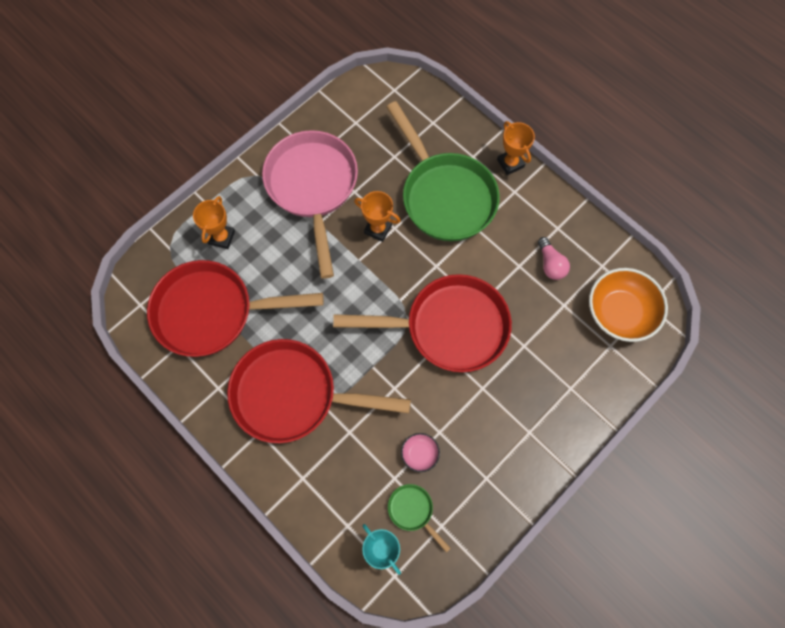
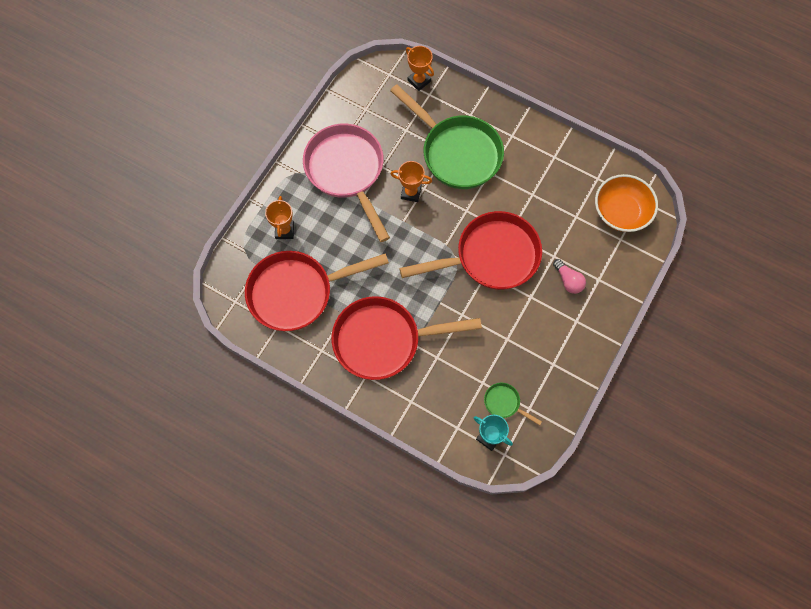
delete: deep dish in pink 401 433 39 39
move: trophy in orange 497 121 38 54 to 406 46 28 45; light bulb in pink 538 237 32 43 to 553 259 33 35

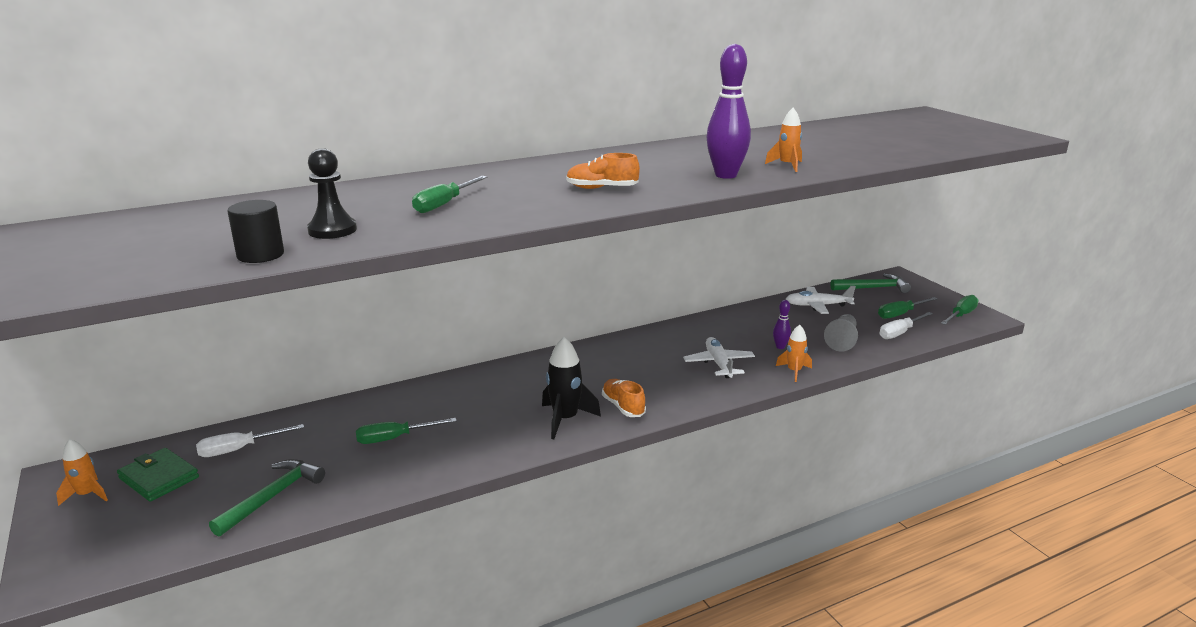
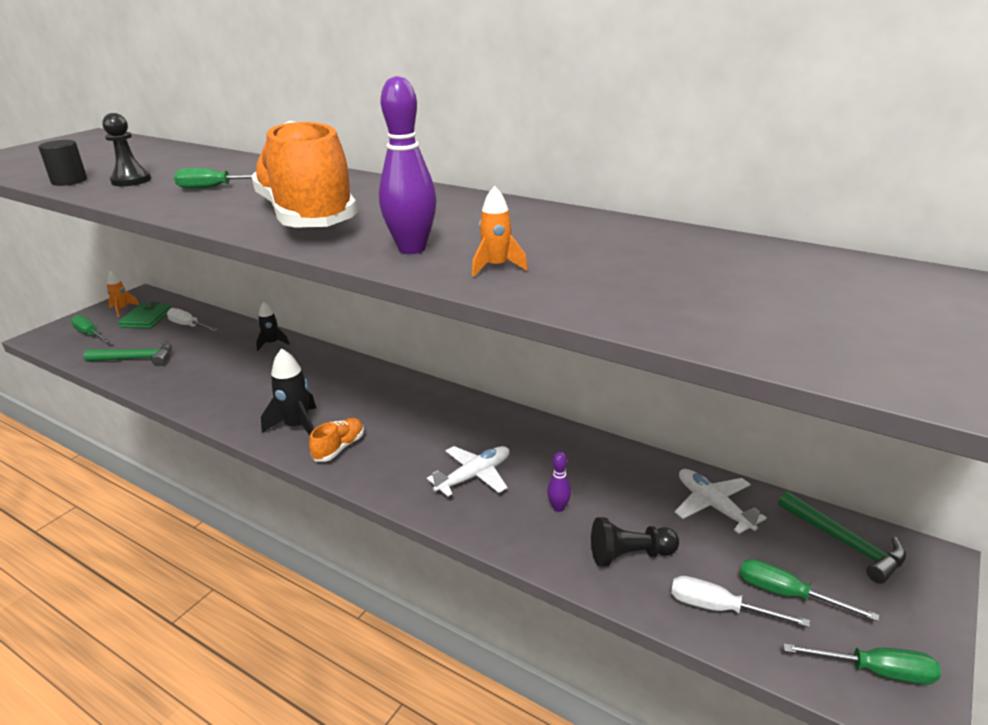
delete: rocket in orange 776 325 36 57
insert: rocket in jet-black 256 302 34 49
move: screwdriver in leaf-green 356 418 101 26 to 71 315 39 28
recolor: game pawn in gray 824 314 34 38 to game pawn in jet-black 591 517 88 50
resize: shoe in orange 566 153 74 36 = 251 121 106 107 x2.50

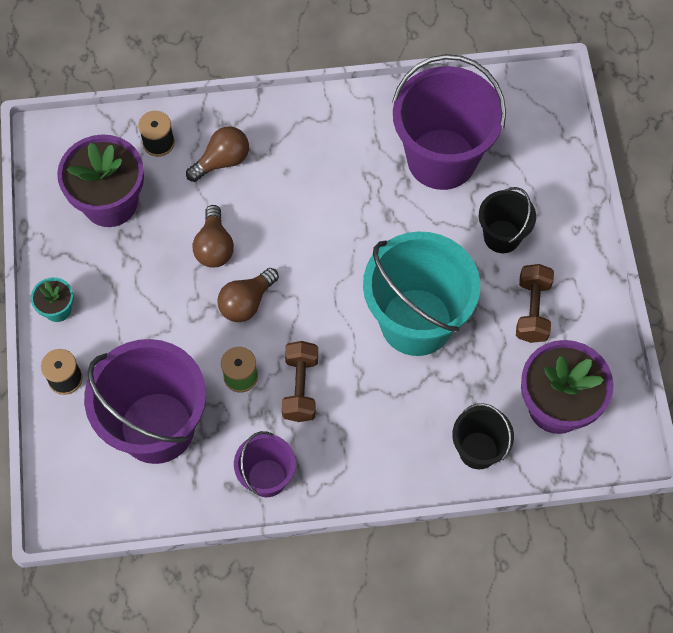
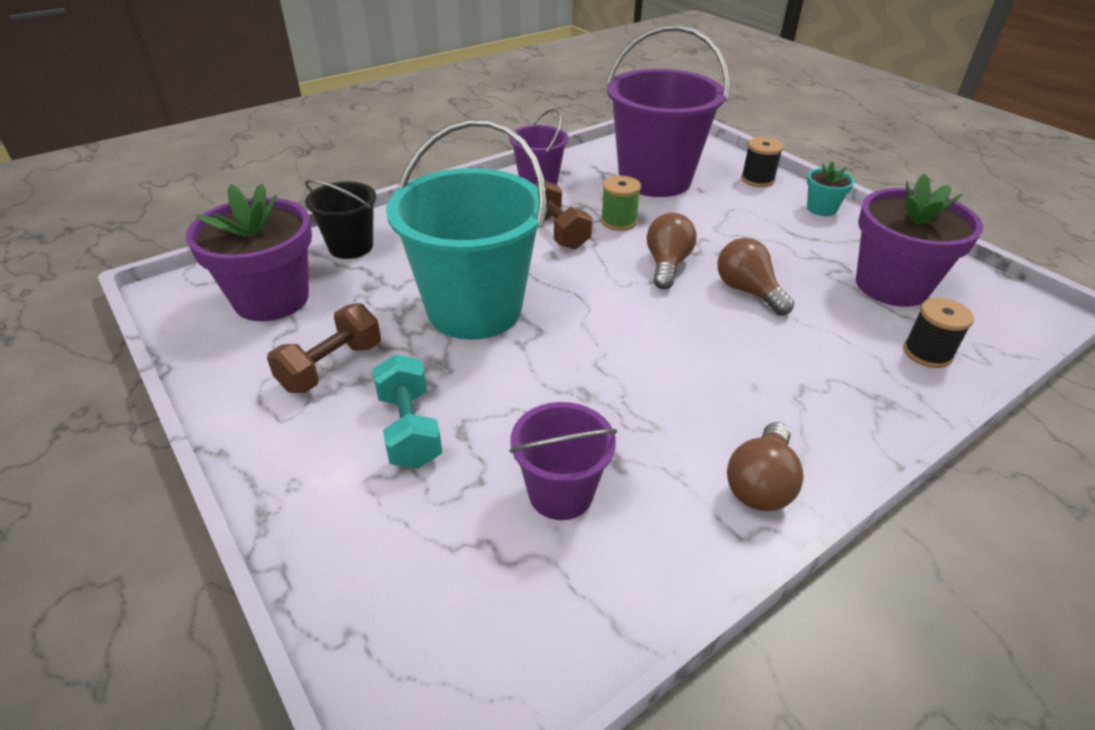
move: light bulb in brown 186 126 63 56 to 727 422 77 89
replace: sand bucket in jet-black 479 187 57 66 to hand weight in turquoise 372 354 70 115
rotate: hand weight in brown 516 264 38 79 = 267 303 114 90 60 degrees clockwise
resize: sand bucket in violet 392 54 114 136 = 509 402 108 118 x0.52

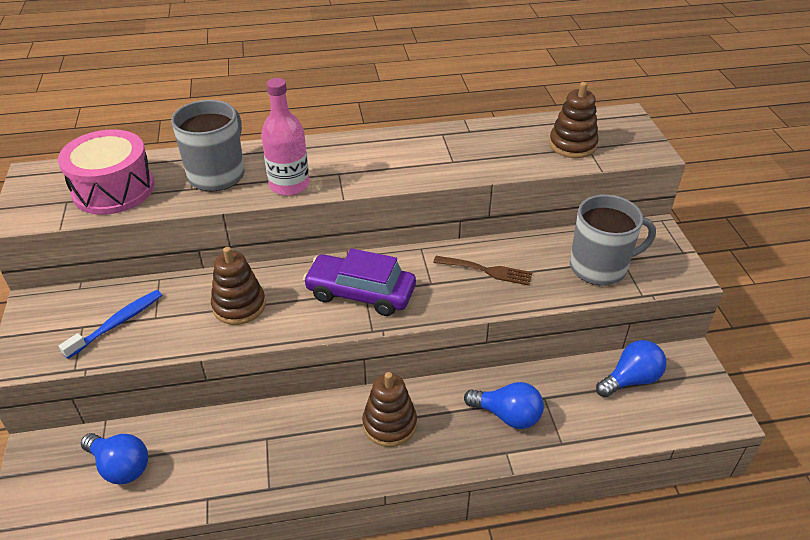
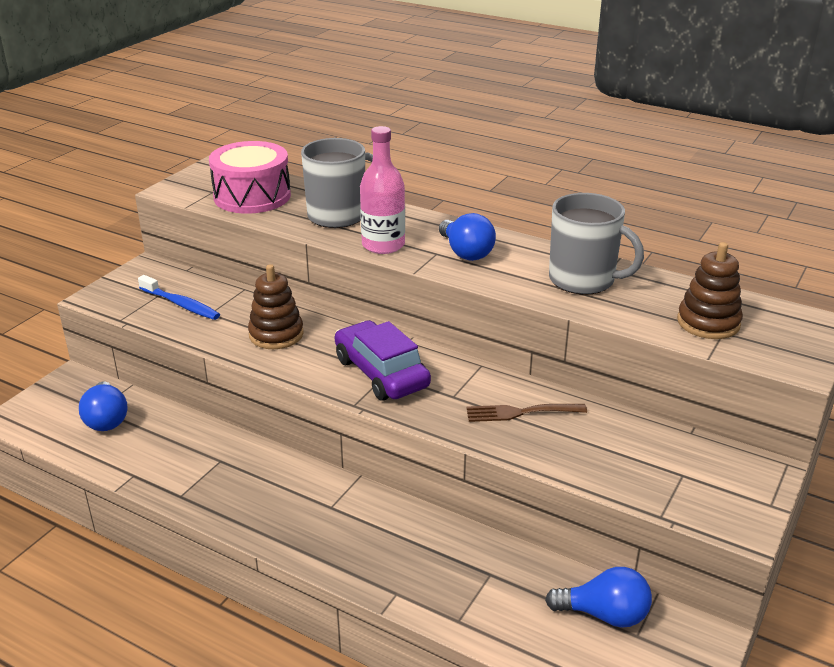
delete: stacking rings in brown 362 372 55 75
move: light bulb in cobalt 464 382 80 47 to 439 213 57 48; tea mug in gray 570 195 86 91 to 549 193 95 102
rotate: dental brush in cobalt 59 290 103 69 = 138 275 82 45 45 degrees clockwise; fork in brown 433 256 100 30 = 466 404 121 18 120 degrees clockwise

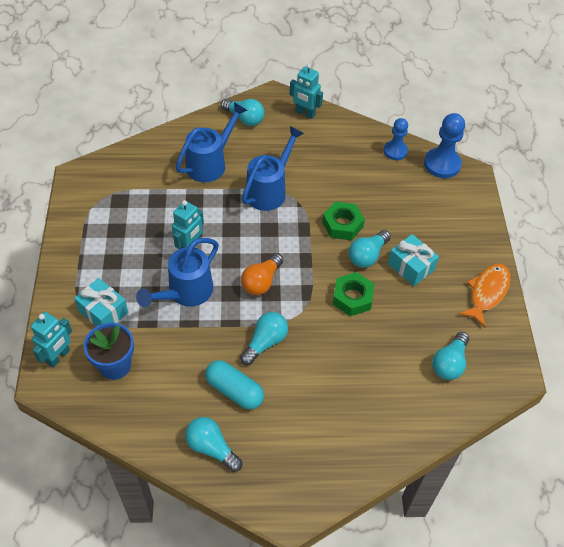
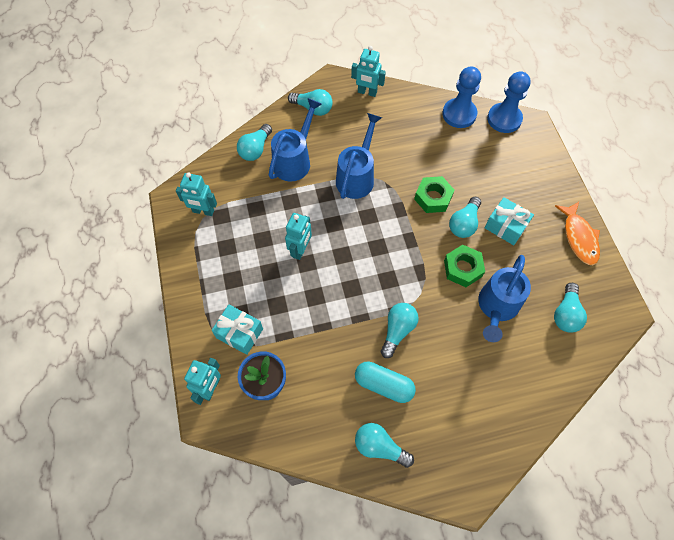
delete: light bulb in orange 241 253 42 42
insert: robot figure in turquoise 176 172 41 44; light bulb in turquoise 237 124 35 37
move: sprinkling can in cobalt 136 238 83 70 to 478 255 53 87
rotate: fish figure in orange 459 264 52 63 = 555 202 45 63 150 degrees clockwise
resize: game pawn in cobalt 384 118 24 42 = 442 66 39 62 x1.52

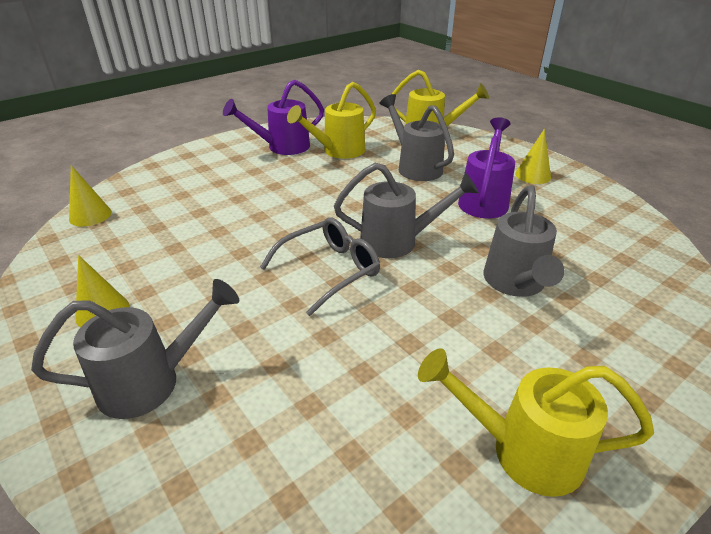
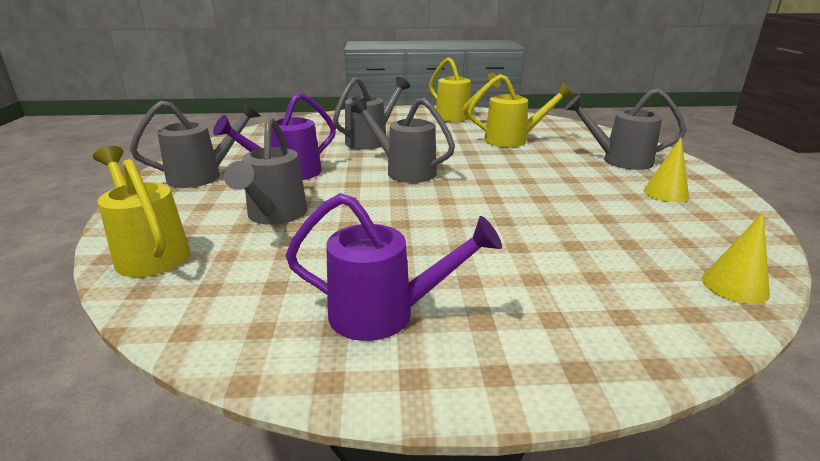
delete: glasses in gray 260 217 120 99
move: sprinkling can in yellow 287 82 89 77 to 468 74 105 73
replace: cone shape in yellow 515 129 36 55 to sprinkling can in gray 130 100 130 88

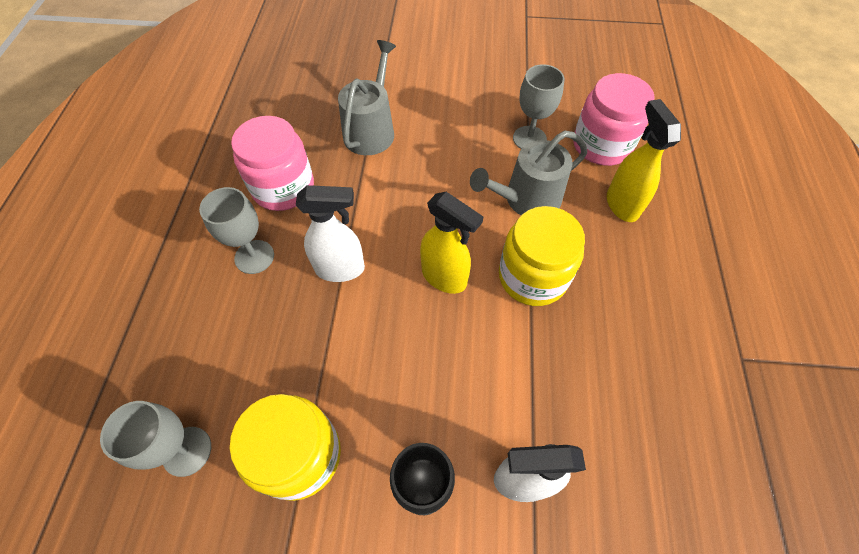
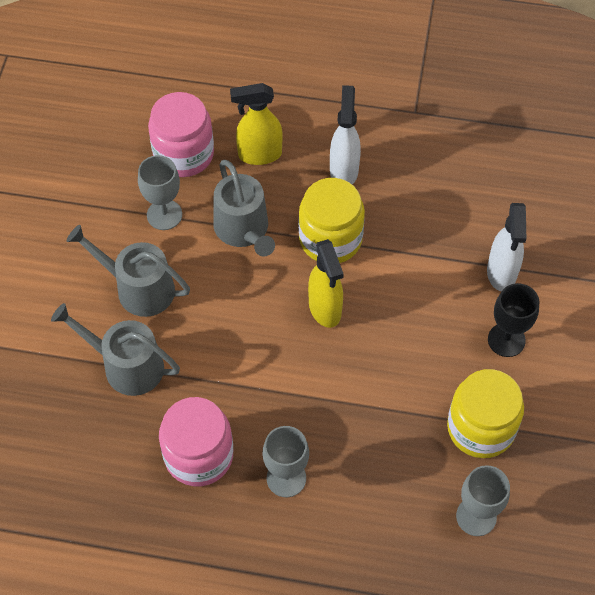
insert: sprinkling can in gray 67 225 123 92
move: sprayer in snow-white 296 185 69 97 to 330 85 31 100
rotate: sprayer in yellow 420 192 63 102 = 308 239 36 89 120 degrees clockwise

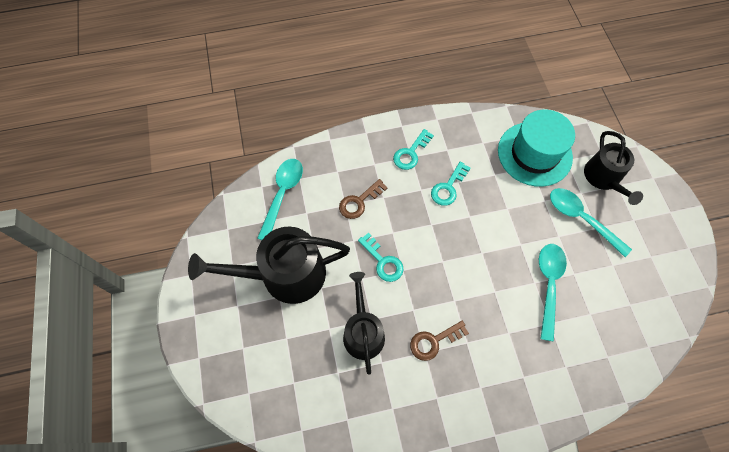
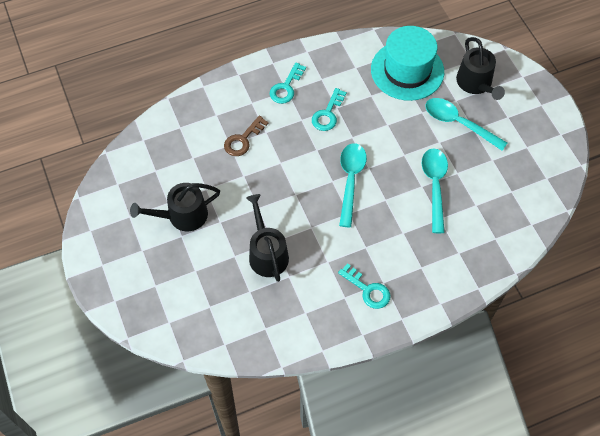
delete: door key in brown 410 321 59 40
move: tablespoon in turquoise 257 159 46 81 to 339 143 28 84; door key in turquoise 358 232 45 50 to 338 263 53 46
resize: sprinkling can in jet-black 188 227 162 77 = 130 183 90 48 x0.63

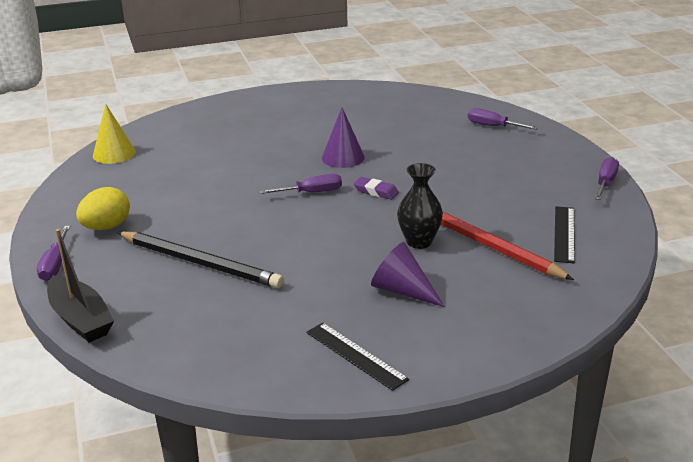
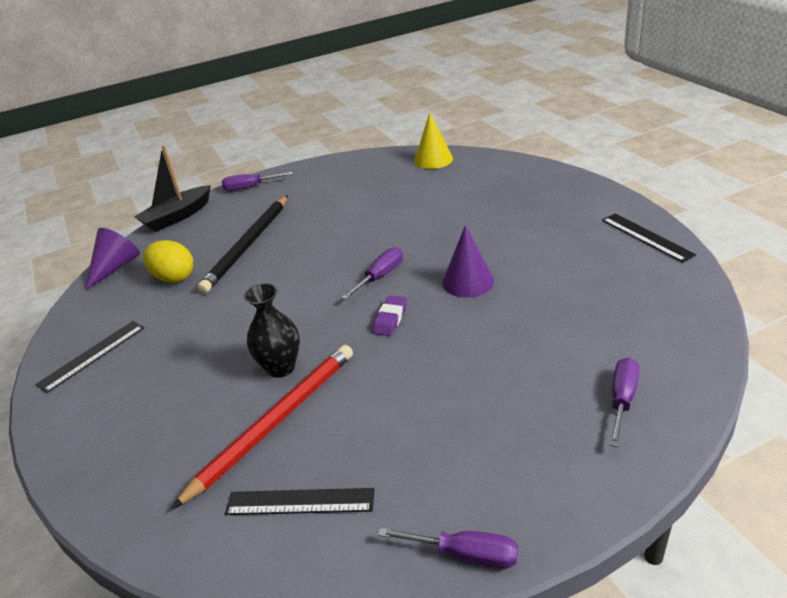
insert: straightedge in jet-black 602 214 94 49
move: toy egg in yellow 76 187 54 43 to 143 240 50 43; cone shape in violet 371 242 74 65 to 85 228 55 63
rotate: screwdriver in violet 260 174 82 20 = 341 247 62 53 120 degrees counterclockwise

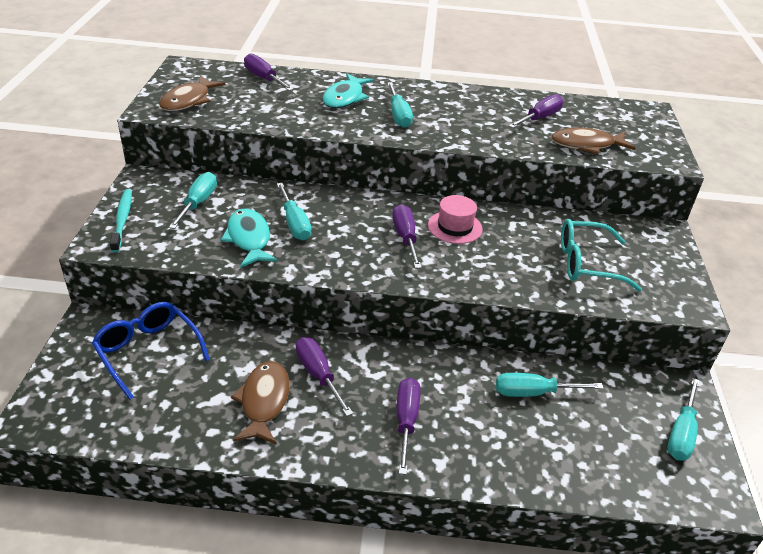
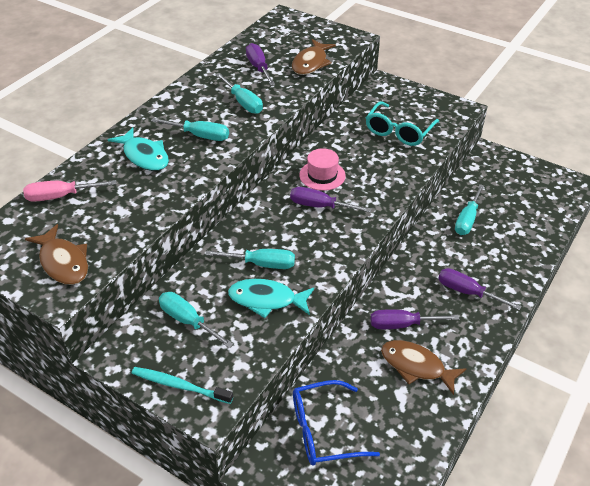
move: screwdriver in turquoise 668 378 32 83 to 215 73 48 41
recolor: screwdriver in violet 244 53 50 38 to screwdriver in pink 23 180 93 22

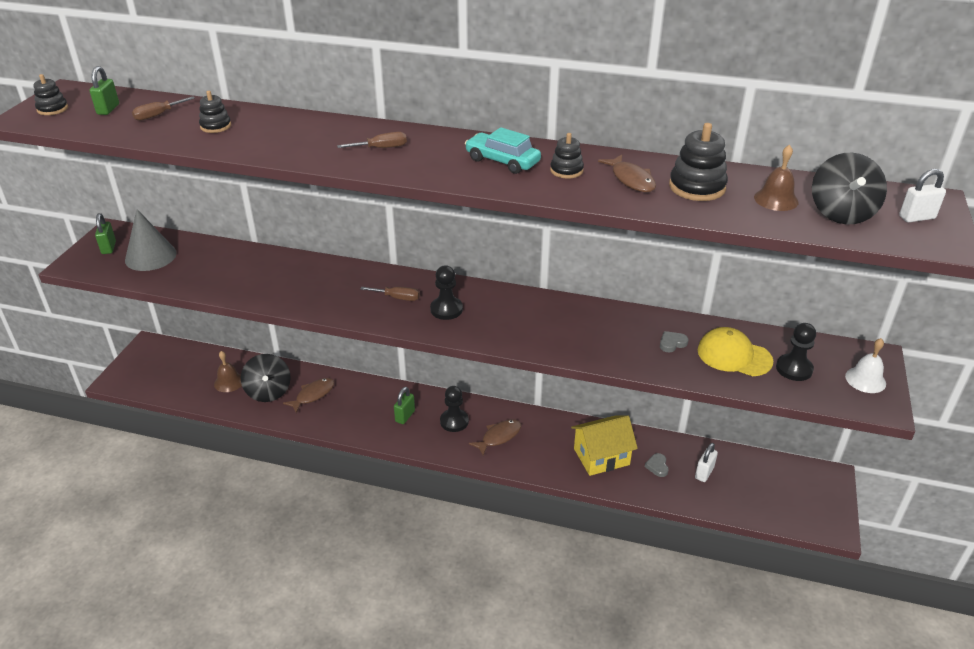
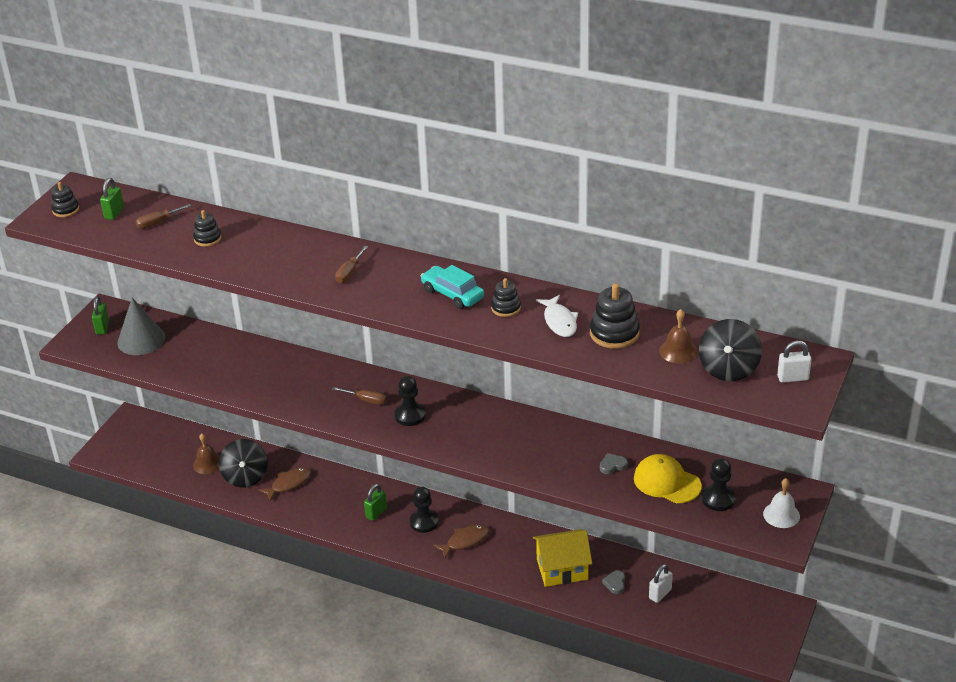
recolor: fish figure in brown 598 155 58 37 to fish figure in snow-white 536 295 42 42
rotate: screwdriver in brown 337 132 70 16 = 335 246 33 37 120 degrees clockwise

